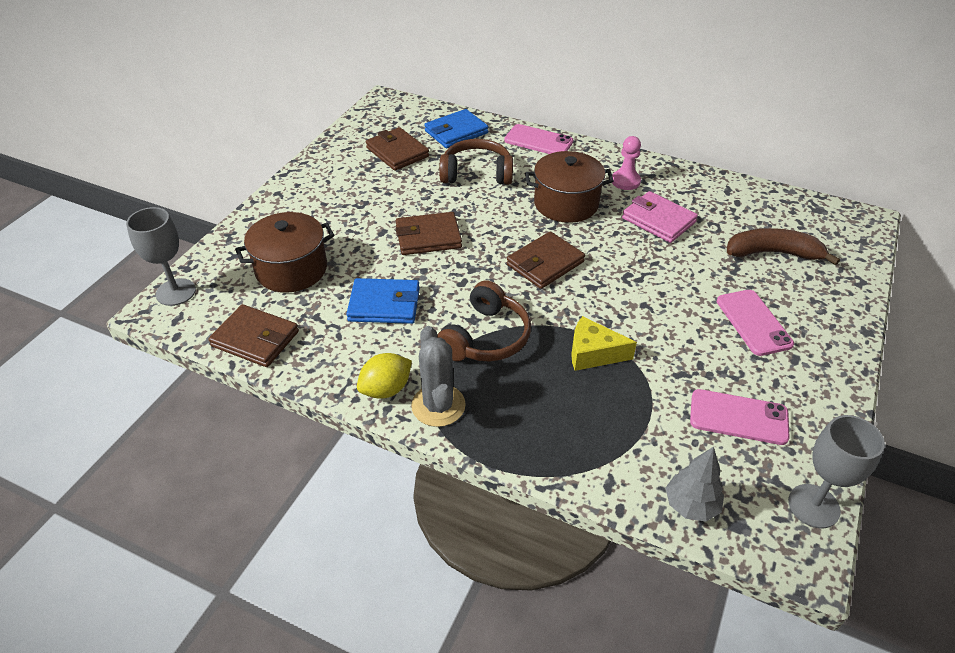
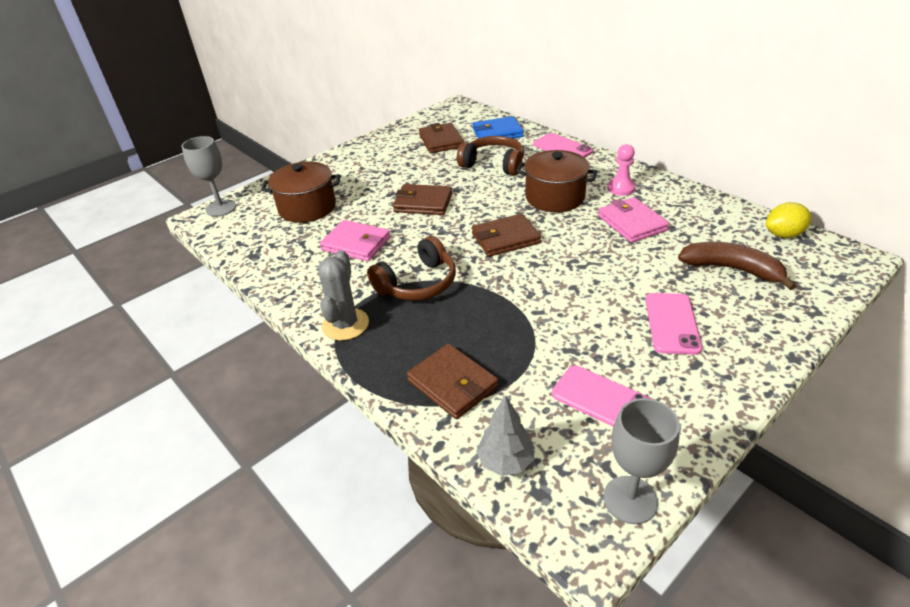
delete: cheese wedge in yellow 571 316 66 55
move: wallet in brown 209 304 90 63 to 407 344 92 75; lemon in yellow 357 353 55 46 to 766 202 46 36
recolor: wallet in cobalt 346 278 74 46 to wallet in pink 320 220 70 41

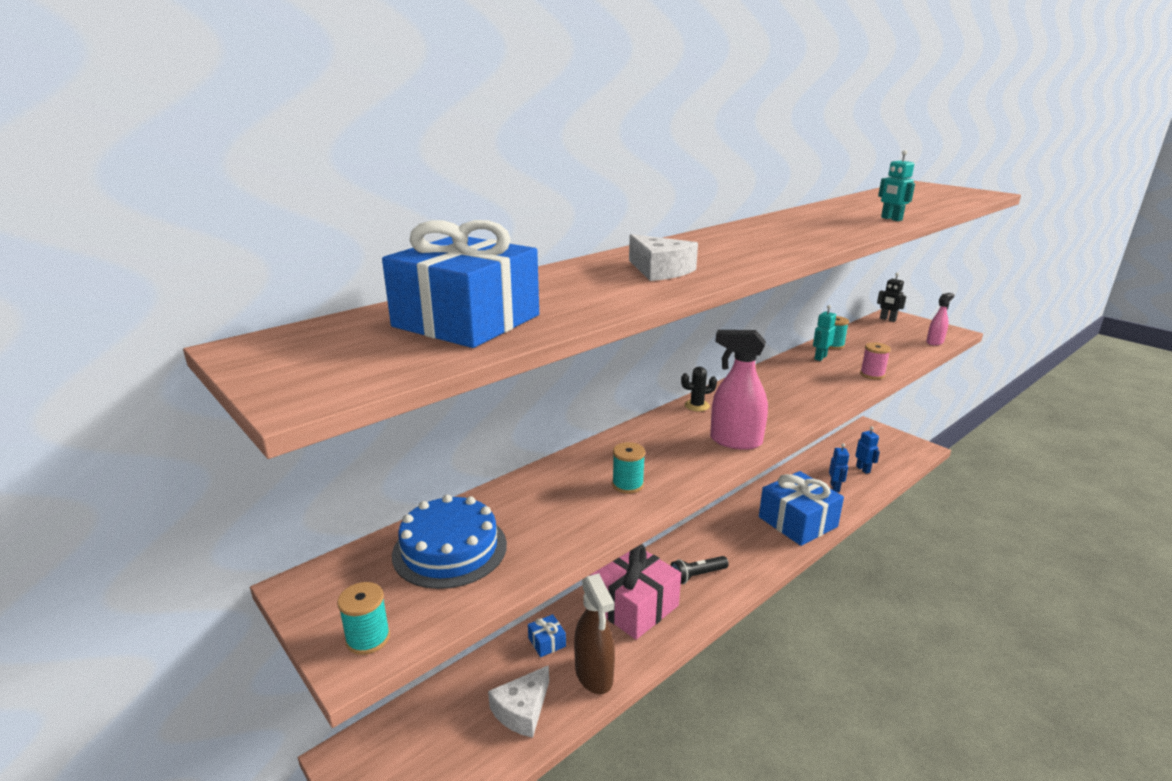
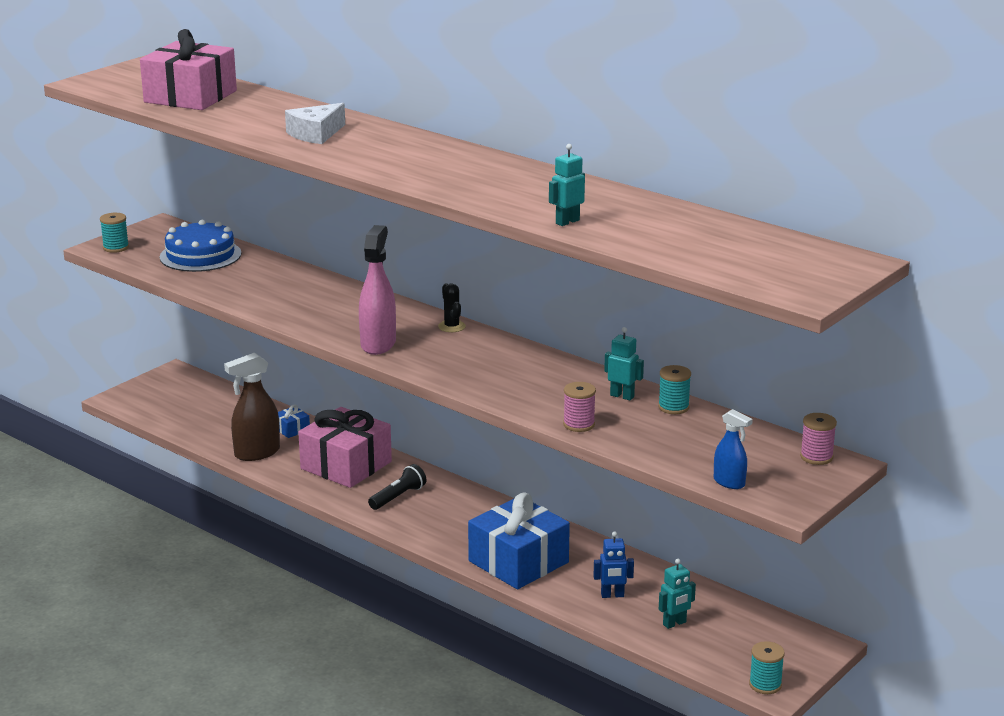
delete: cheese wedge in snow-white 488 665 61 73
move: bobbin in turquoise 612 442 33 52 to 749 641 36 53
replace: robot figure in jet-black 877 272 30 50 to bobbin in pink 800 413 37 52
recolor: gift in cobalt 382 220 157 128 to gift in pink 140 29 97 81; robot figure in cobalt 855 427 25 47 to robot figure in turquoise 659 559 37 70; sprayer in pink 926 293 29 52 to sprayer in cobalt 714 409 39 80
rotate: pocket torch in jet-black 670 556 59 28 = 368 464 58 46 75 degrees clockwise

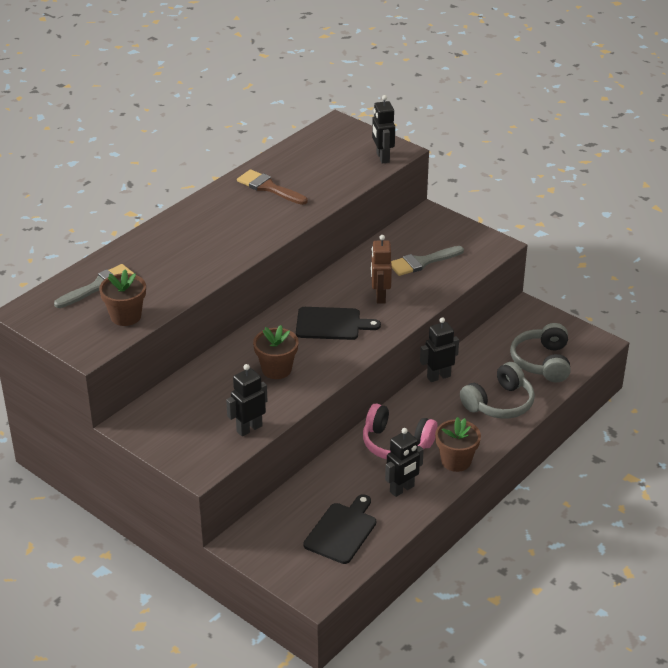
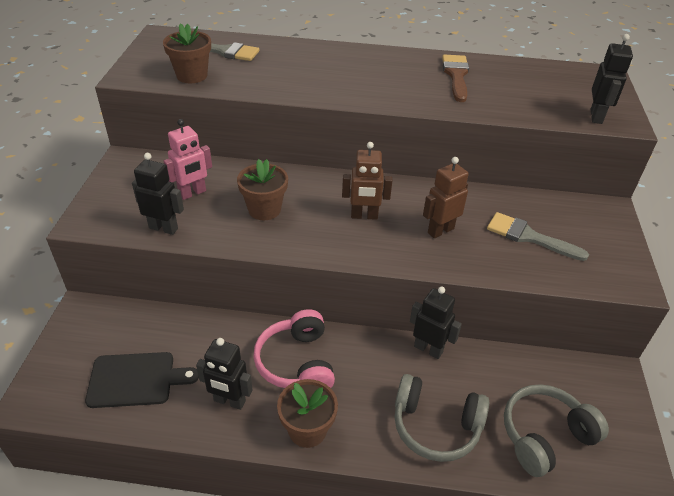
insert: robot figure in pink 164 119 48 81
replace: chopping board in jet-black 296 307 85 33 to robot figure in brown 342 142 50 78
rotate: robot figure in jet-black 372 95 23 69 = 590 34 43 90 150 degrees clockwise

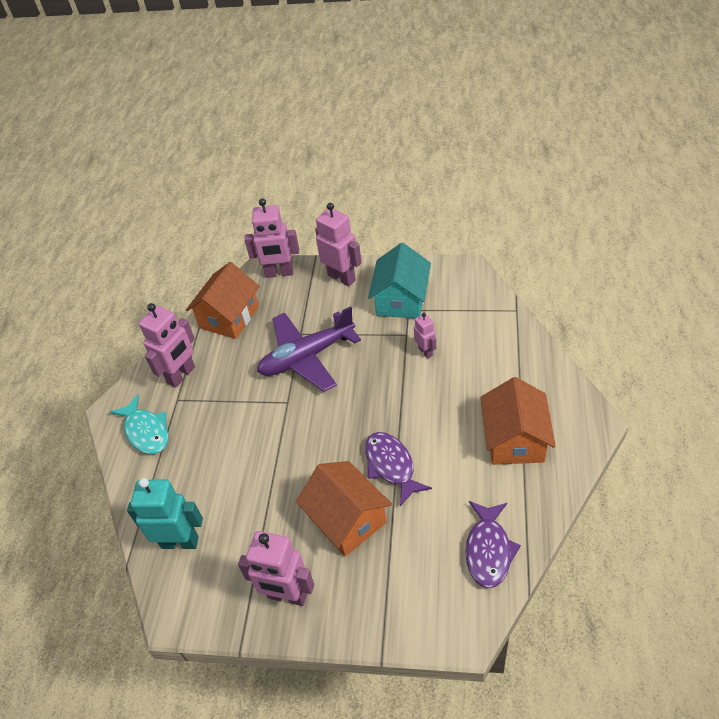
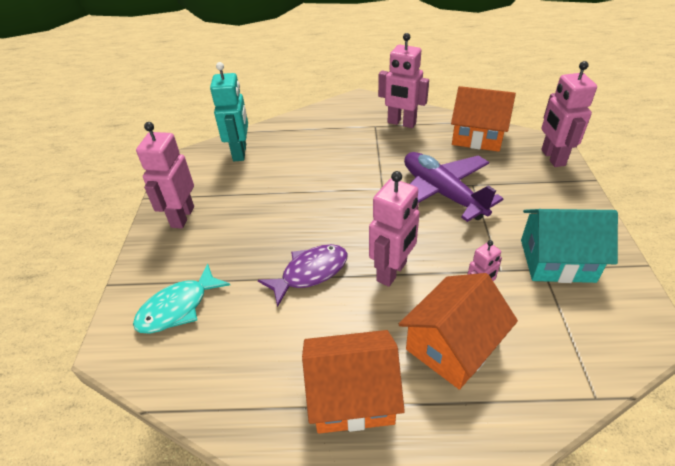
delete: fish figure in violet 465 501 56 87
move: fish figure in turquoise 110 394 58 60 to 133 263 97 71; house in orange 296 461 96 95 to 399 273 119 117; robot figure in pink 315 203 47 83 to 369 171 51 116

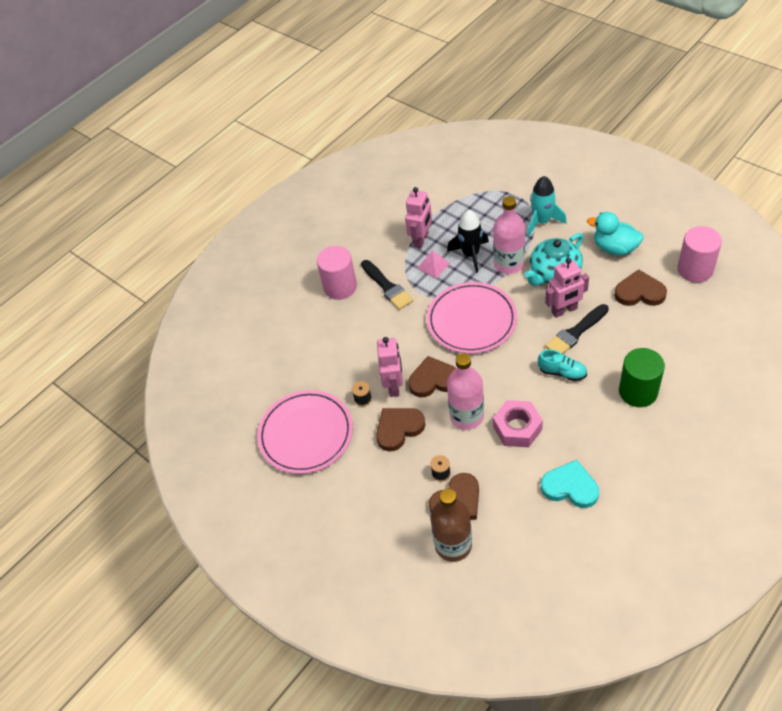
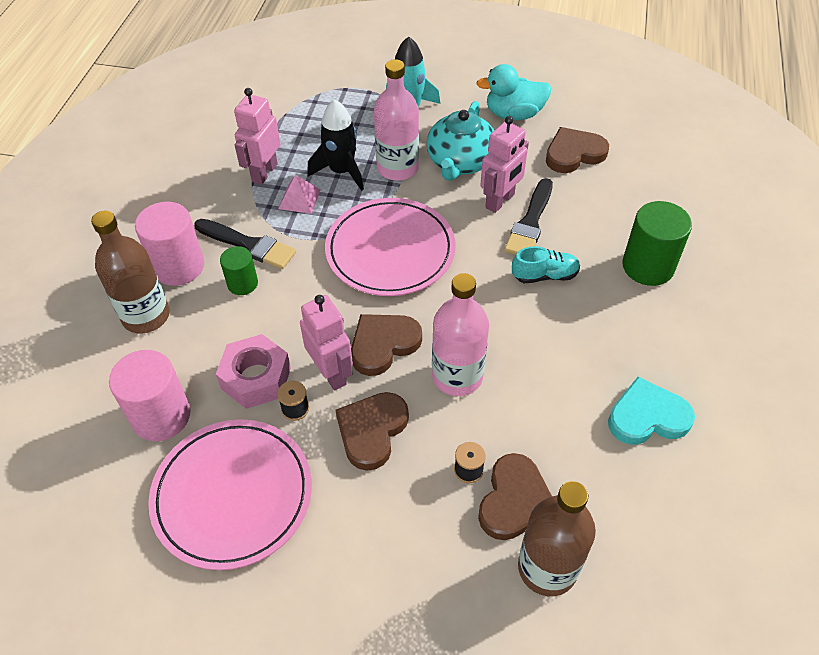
insert: drink bottle in brown 91 210 79 123; cylinder shape in leaf-green 220 246 38 49
move: hex nut in pink 493 400 50 47 to 216 334 75 75; cylinder shape in pink 677 226 45 57 to 109 350 81 91
rotate: robot figure in pink 405 187 27 62 = 234 88 47 97 150 degrees counterclockwise

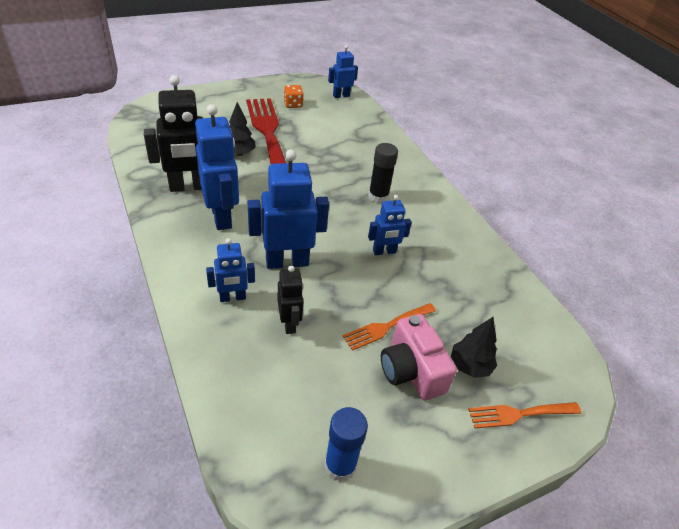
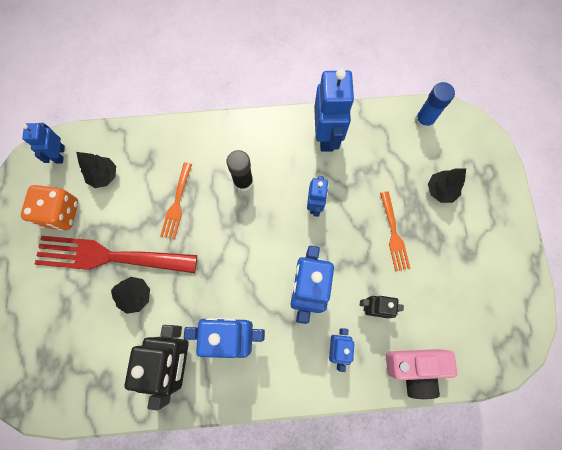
insert: fir tree in jet-black 76 152 40 36; robot figure in cobalt 314 69 40 83
move: stick of glue in cobalt 324 407 44 75 to 415 82 40 47; camera in pink 381 314 76 86 to 386 349 71 50; fork in orange 468 402 113 27 to 160 162 32 77
resize: dice in orange 284 85 19 23 = 21 185 57 46 x1.72

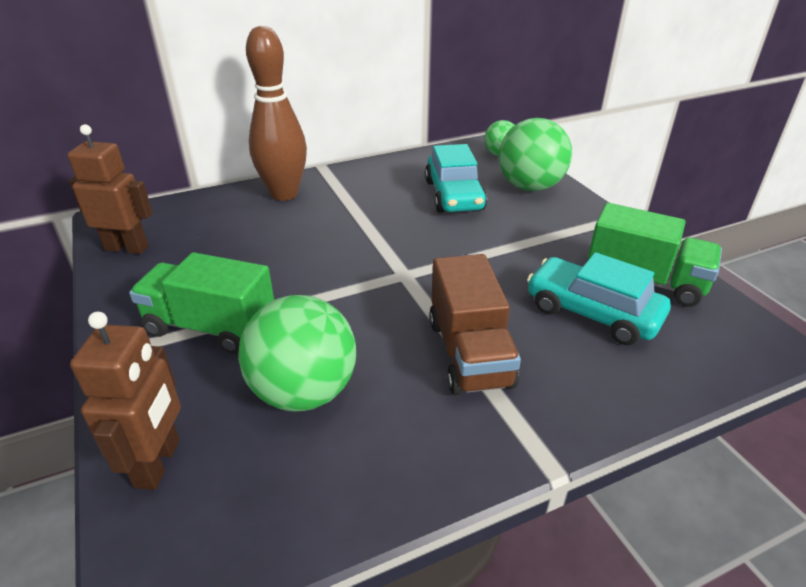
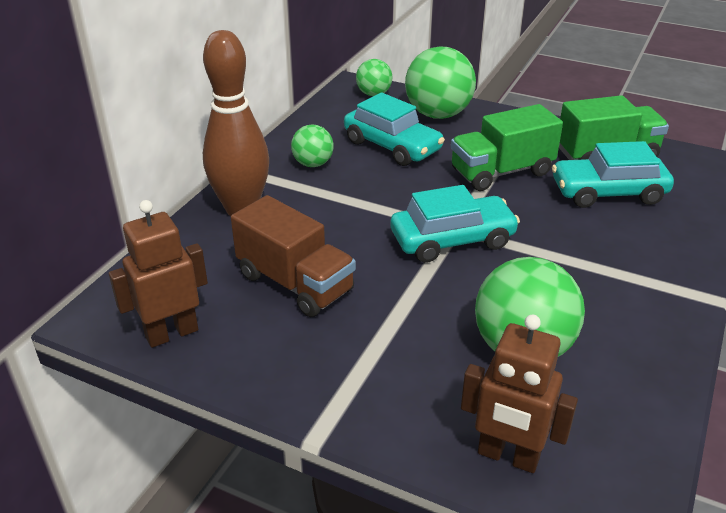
insert: ball in leaf-green 291 124 43 43; toy car in turquoise 391 185 129 78
move: truck in leaf-green 129 252 145 102 to 451 104 112 87; truck in brown 429 254 92 142 to 231 195 125 122
rotate: robot figure in brown 70 312 111 178 = 461 315 117 158 150 degrees clockwise

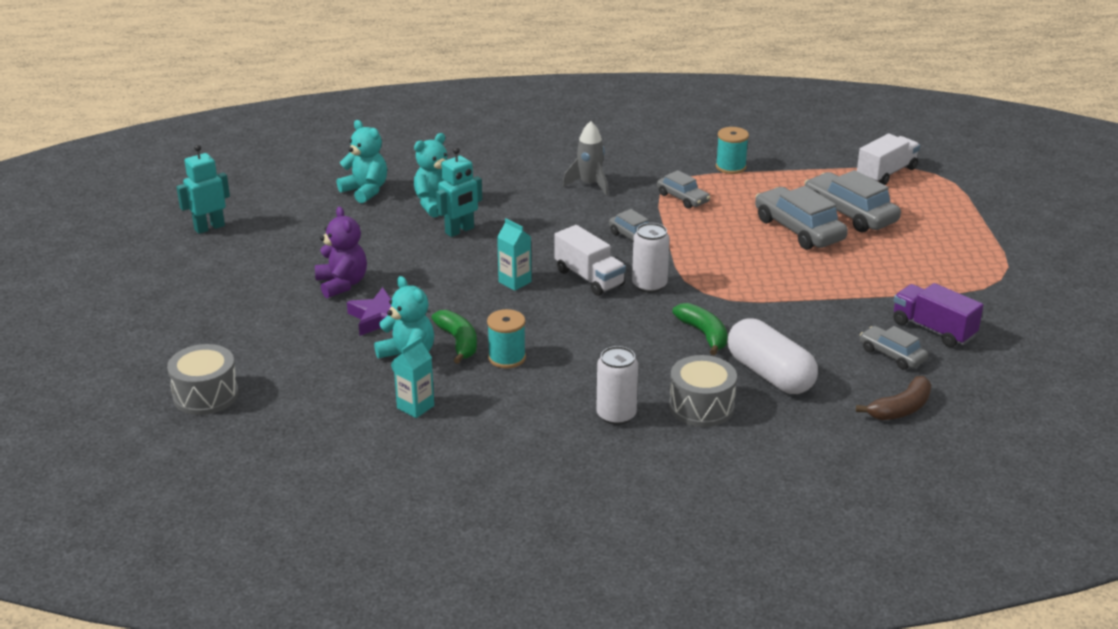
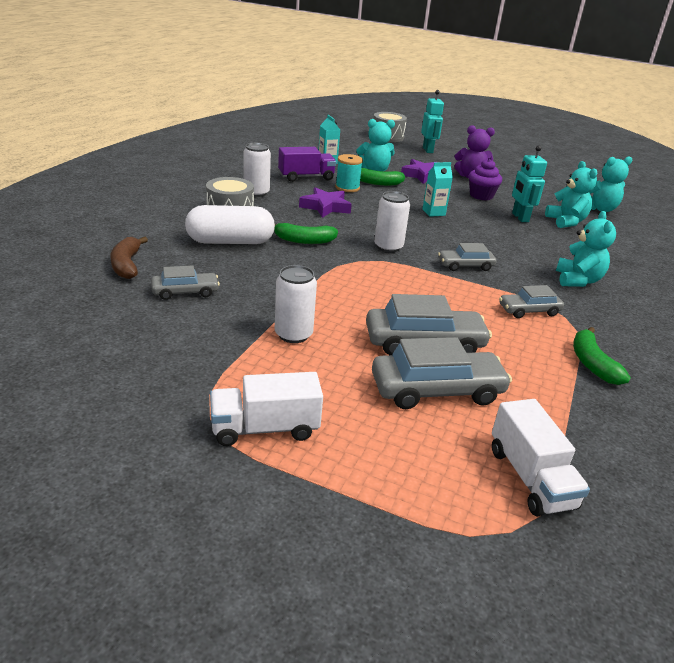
insert: can in snow-white 275 265 42 78; star shape in violet 299 187 53 31; cupcake in violet 469 159 33 41
move: robot figure in turquoise 176 144 54 90 to 421 90 23 63; truck in snow-white 554 225 72 71 to 210 372 113 74; truck in violet 893 283 90 64 to 278 147 58 35
replace: rocket in gray 563 121 45 75 to teddy bear in turquoise 556 211 60 76; bobbin in turquoise 716 127 33 47 to toy banana in leaf-green 573 327 58 58

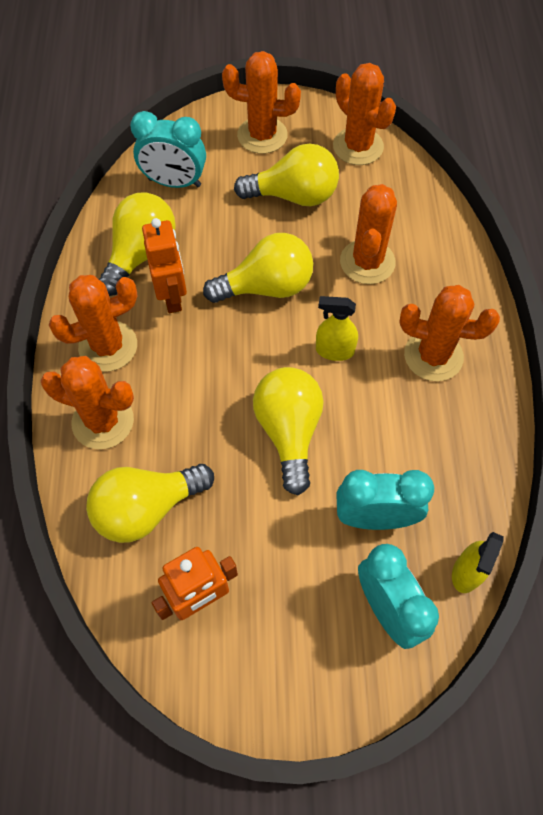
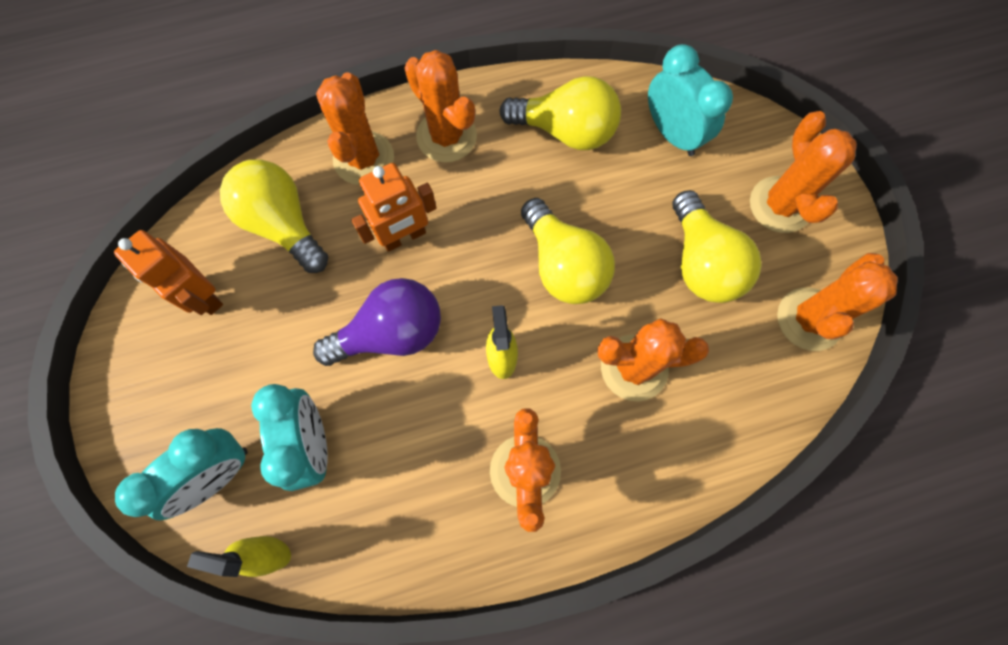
move: robot figure in orange 142 218 45 95 to 351 163 86 89
recolor: light bulb in yellow 253 367 70 128 to light bulb in violet 313 278 128 88
rotate: alarm clock in turquoise 130 111 76 77 = 648 44 85 112 150 degrees clockwise

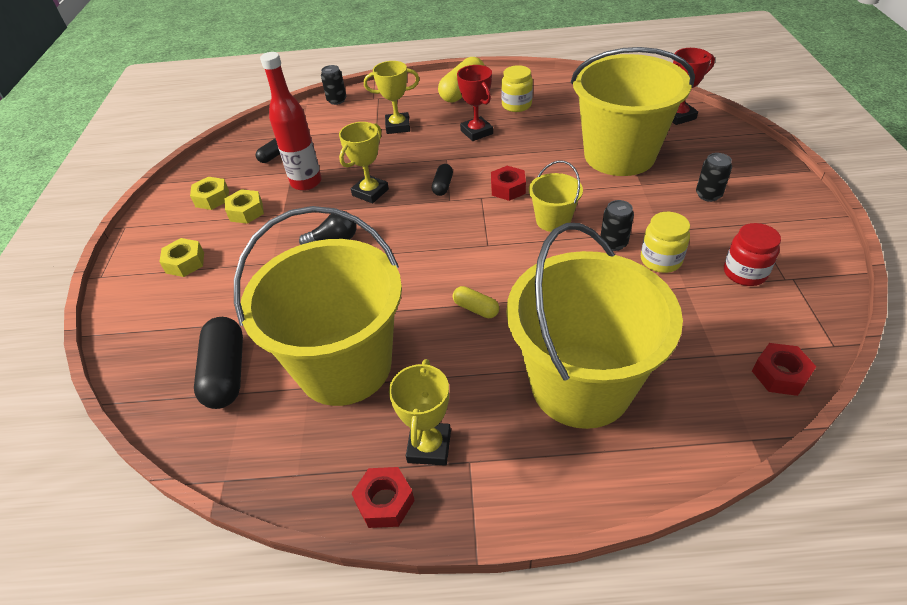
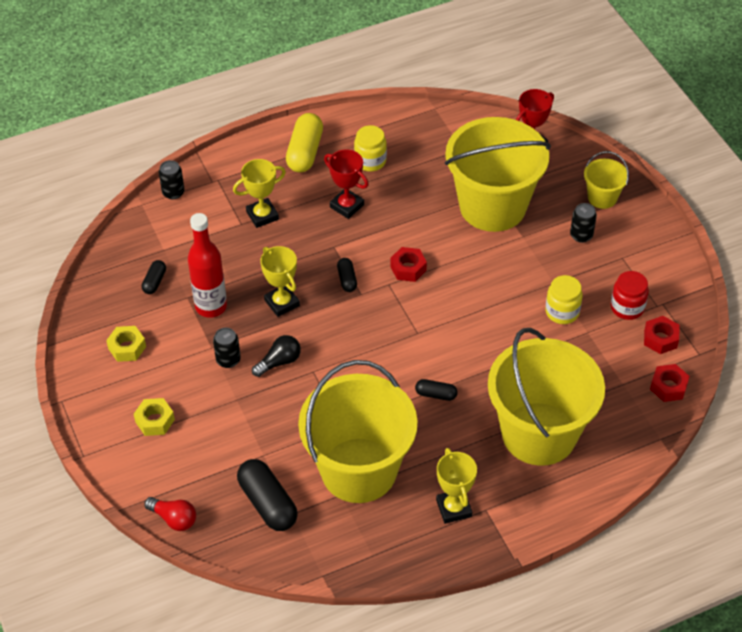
delete: hex nut in yellow 225 189 39 35
insert: light bulb in scarlet 144 497 52 34
move: hex nut in scarlet 352 467 63 61 to 644 316 35 38; sand bucket in yellow 529 160 54 72 to 584 151 45 58; can in jet-black 600 200 34 51 to 213 328 28 40
recolor: capsule in yellow 453 286 46 32 to capsule in jet-black 415 379 43 22
rotate: trophy in yellow 339 122 50 81 = 260 246 40 71 45 degrees counterclockwise

